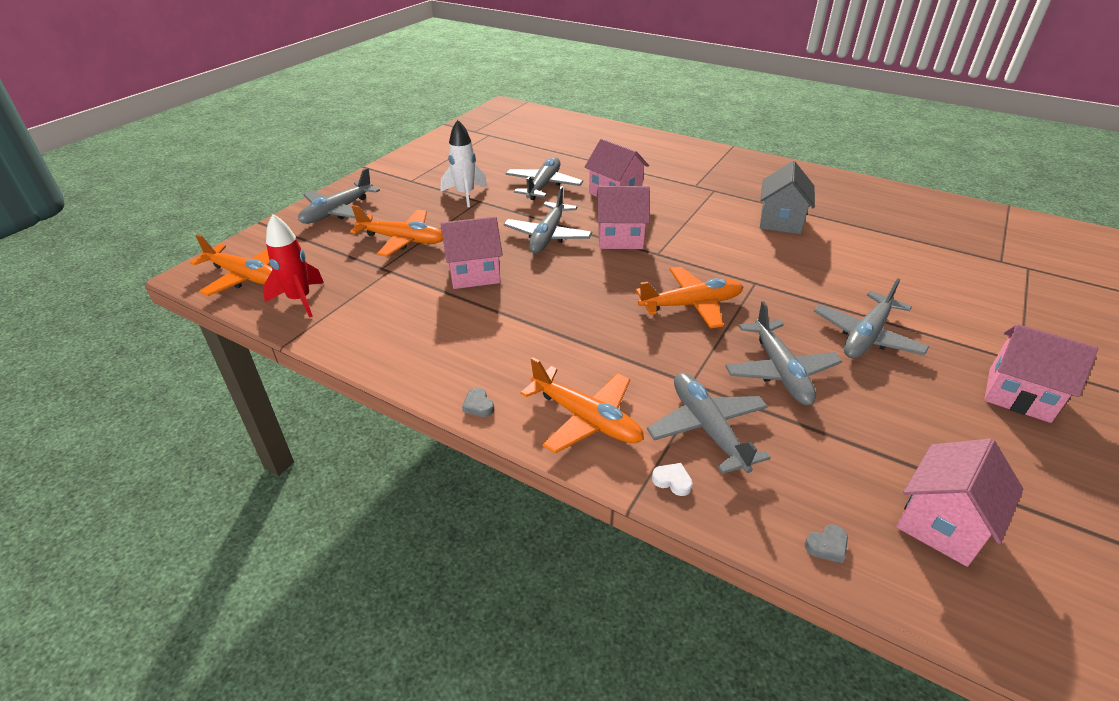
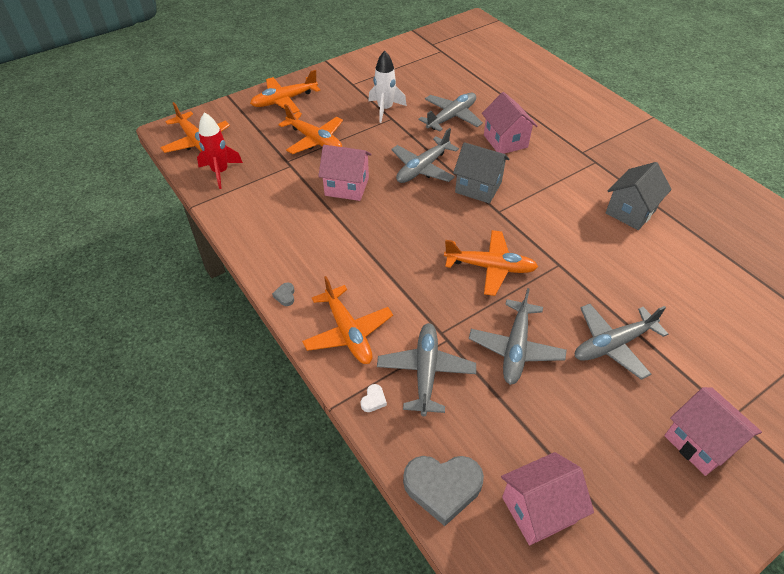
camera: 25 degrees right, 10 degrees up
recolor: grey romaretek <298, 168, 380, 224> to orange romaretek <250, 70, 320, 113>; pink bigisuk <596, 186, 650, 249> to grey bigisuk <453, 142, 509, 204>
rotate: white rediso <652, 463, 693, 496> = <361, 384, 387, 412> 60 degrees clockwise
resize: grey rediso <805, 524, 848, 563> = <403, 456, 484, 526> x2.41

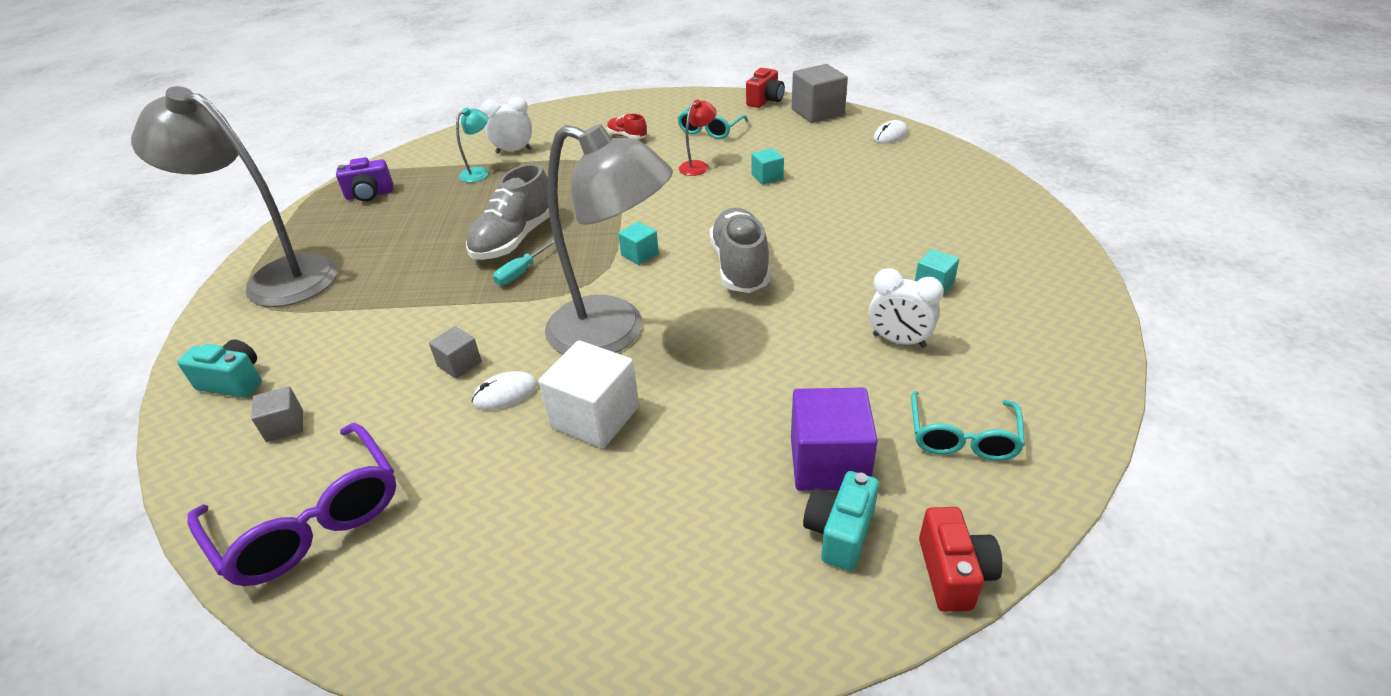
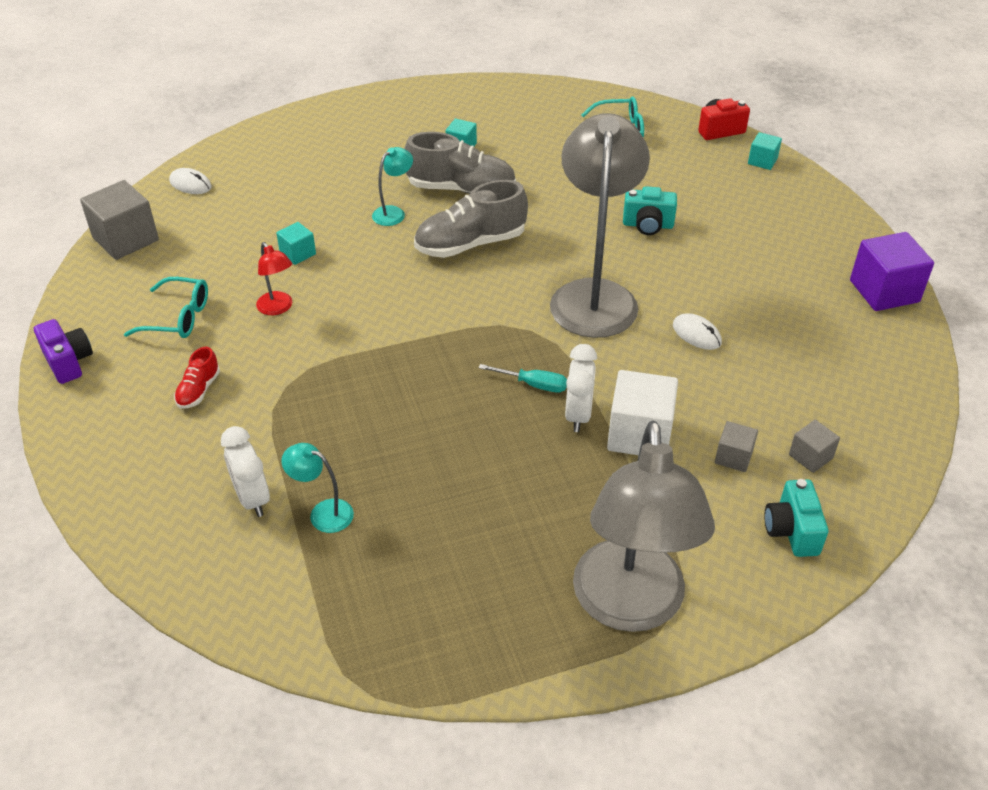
camera: 110 degrees left, 5 degrees up
delete: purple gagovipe <188, 423, 396, 586>; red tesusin <746, 68, 785, 108>
insert: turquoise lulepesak <372, 147, 413, 226>
move: purple tesusin <336, 157, 393, 201> to <34, 319, 93, 384>; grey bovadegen <466, 163, 550, 260> to <404, 132, 516, 194>; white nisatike <869, 268, 944, 348> to <565, 344, 597, 432>; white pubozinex <539, 340, 639, 448> to <607, 370, 678, 455>; turquoise tesusin <803, 471, 879, 571> to <623, 186, 677, 235>; grey pubozinex <429, 326, 482, 379> to <715, 421, 758, 472>; turquoise pubozinex <618, 222, 659, 265> to <748, 132, 782, 170>; purple pubozinex <791, 388, 878, 491> to <850, 232, 934, 311>
rotate: red lulepesak <679, 99, 717, 176> = <256, 242, 292, 315> 150 degrees counterclockwise

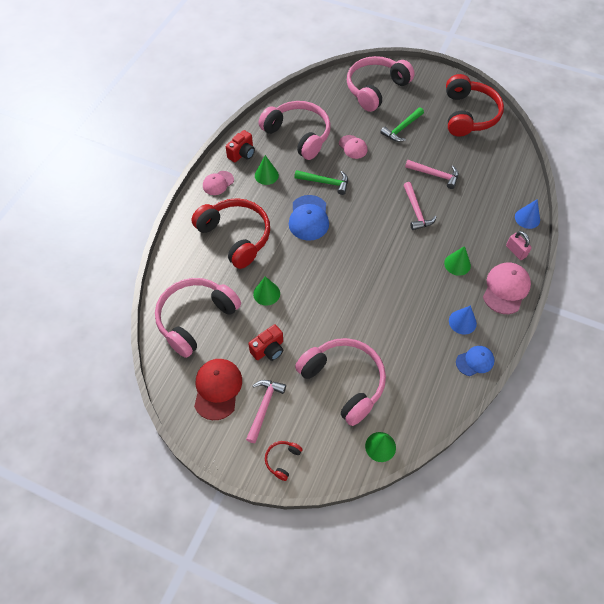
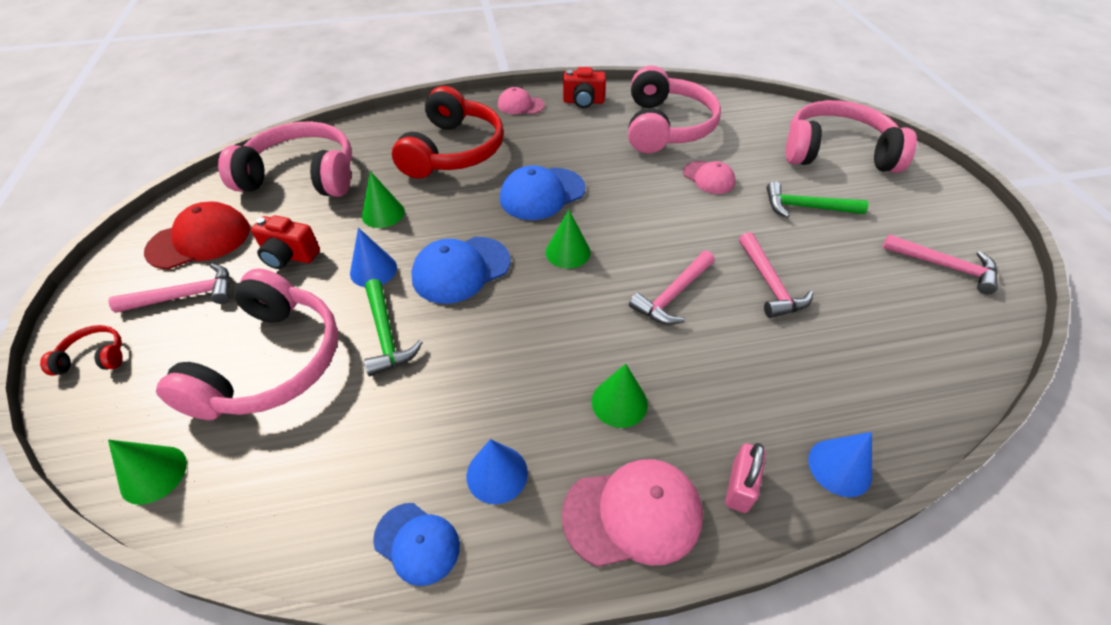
camera: 55 degrees right, 10 degrees down
insert: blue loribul <350, 228, 397, 287>; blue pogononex <411, 237, 511, 304>
move: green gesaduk <294, 170, 348, 195> to <364, 279, 423, 376>; green loribul <255, 155, 279, 185> to <545, 210, 591, 269>
replace: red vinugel <446, 74, 504, 137> to pink gesaduk <882, 234, 998, 294>
rotate: pink pogononex <339, 135, 368, 159> = <683, 161, 735, 194> 60 degrees counterclockwise

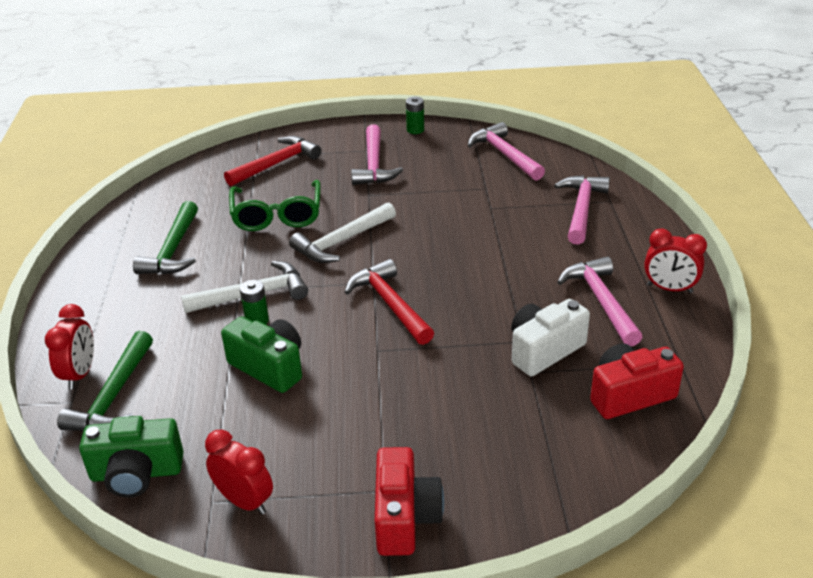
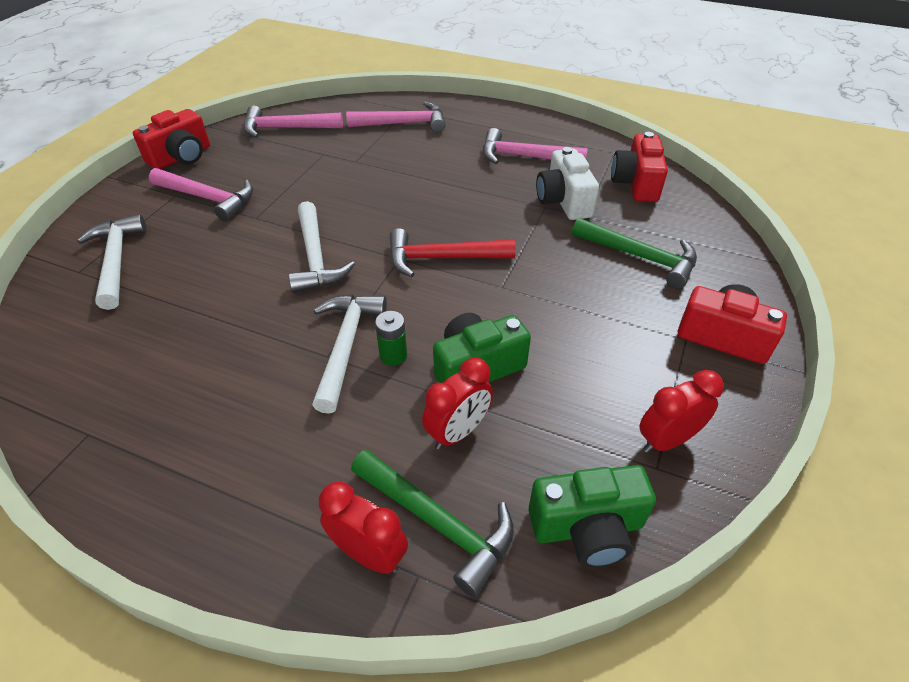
camera: 65 degrees left, 10 degrees up
delete: green gagovipe <229, 180, 321, 231>
move: red nisatike <644, 228, 707, 293> to <422, 358, 493, 450>; green gesaduk <133, 201, 198, 274> to <572, 218, 697, 289>
replace: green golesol <406, 97, 424, 134> to red tesusin <133, 109, 210, 169>
recolor: red gesaduk <224, 136, 321, 186> to white gesaduk <77, 214, 147, 310>
rotate: pink gesaduk <554, 175, 610, 245> = <346, 101, 445, 133> 135 degrees clockwise; green tesusin <79, 416, 184, 497> = <529, 465, 656, 568> 60 degrees clockwise

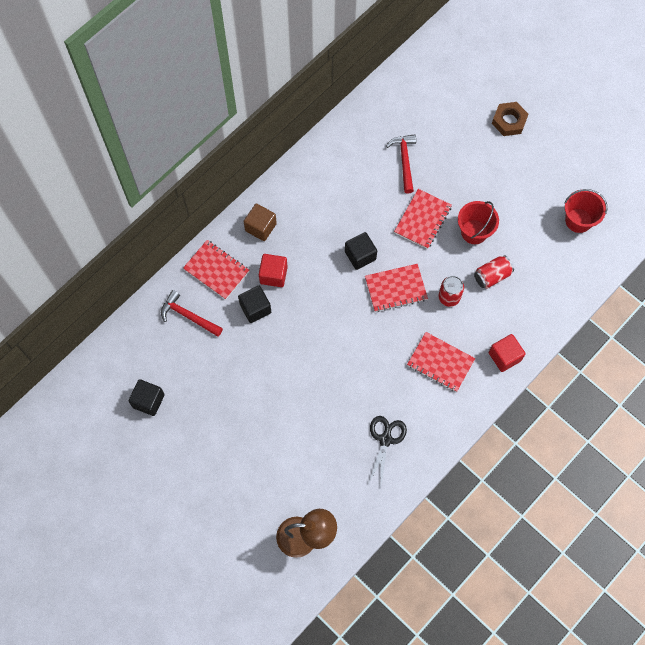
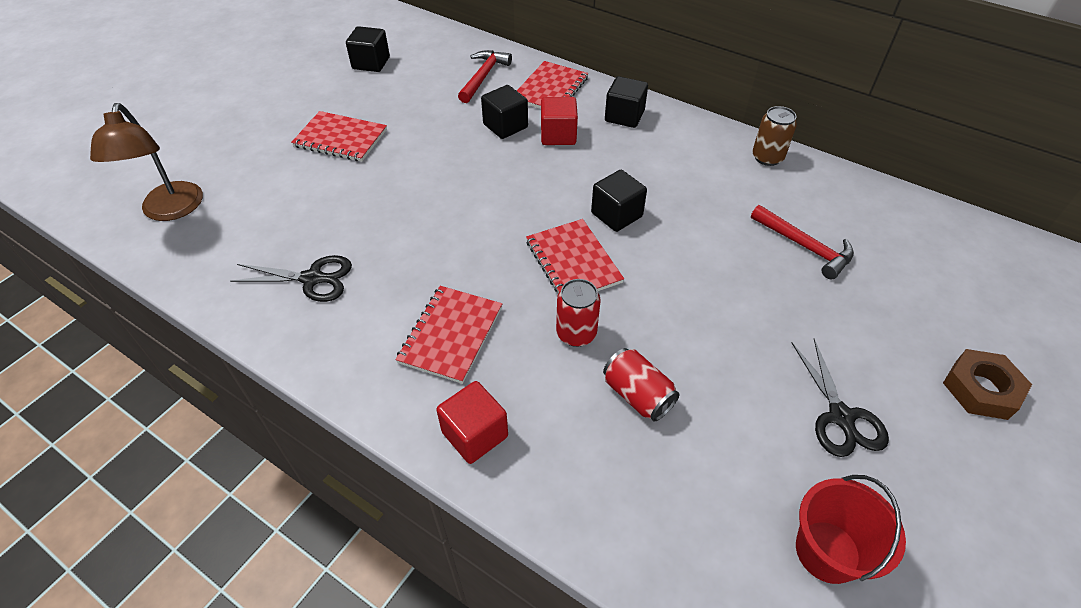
camera: 80 degrees right, 20 degrees down
delete: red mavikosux <458, 201, 499, 244>
insert: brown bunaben <752, 106, 797, 166>; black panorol <792, 339, 889, 457>
move: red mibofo <394, 189, 452, 249> to <291, 111, 387, 162>
recolor: brown pubozinex <243, 203, 277, 241> to black pubozinex <605, 76, 648, 128>
rotate: red gesaduk <386, 134, 416, 194> = <751, 205, 854, 279> 60 degrees clockwise

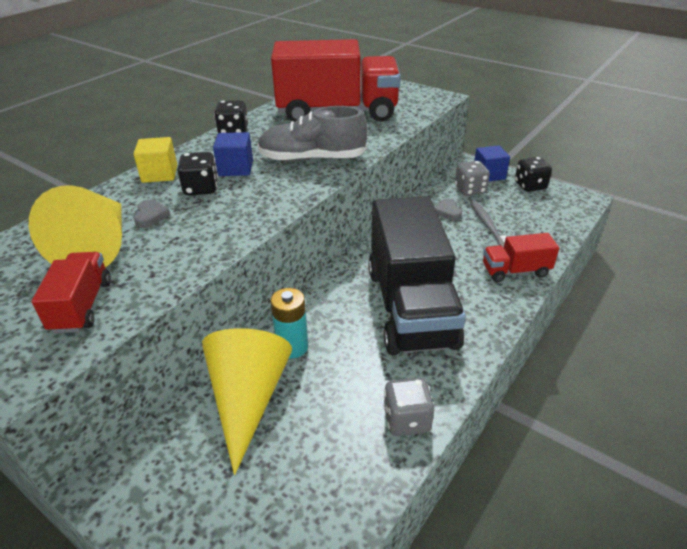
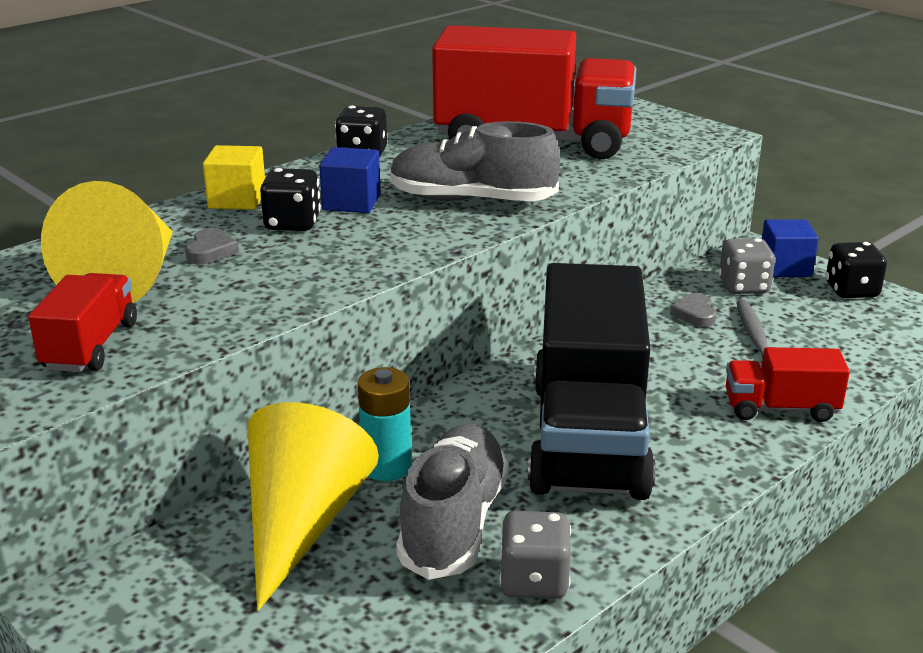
camera: 10 degrees right, 10 degrees down
insert: grey bovadegen <396, 424, 509, 580>

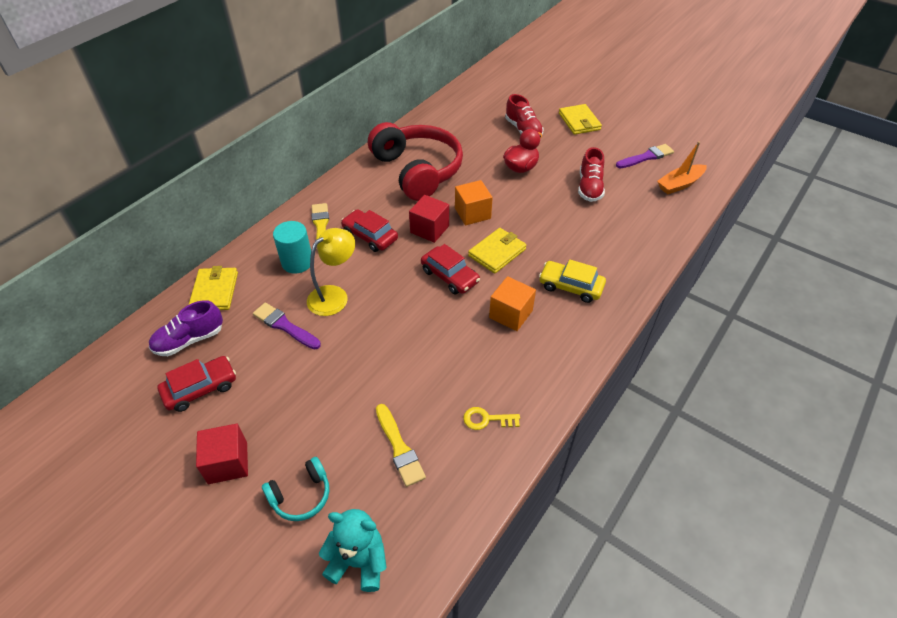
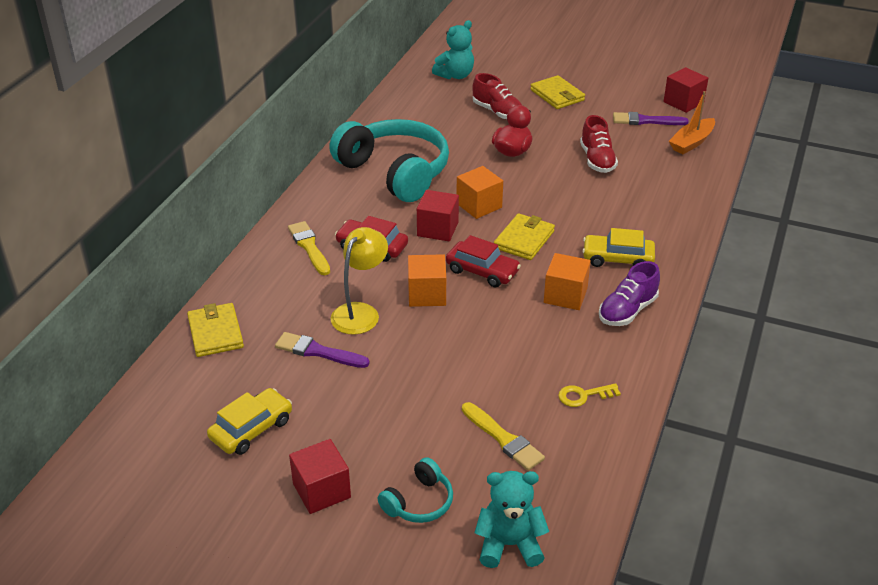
camera: 15 degrees left, 10 degrees down
delete: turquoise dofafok <273, 221, 311, 274>
insert: orange pubozinex <408, 254, 446, 307>; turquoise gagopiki <432, 20, 474, 79>; red pubozinex <664, 67, 708, 113>
move: purple bovadegen <149, 300, 223, 356> to <599, 261, 660, 326>
recolor: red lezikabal <157, 356, 236, 412> to yellow lezikabal <207, 388, 292, 455>; red vinugel <368, 122, 463, 201> to turquoise vinugel <329, 119, 449, 202>
rotate: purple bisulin <616, 144, 674, 168> = <613, 112, 688, 125> 135 degrees counterclockwise

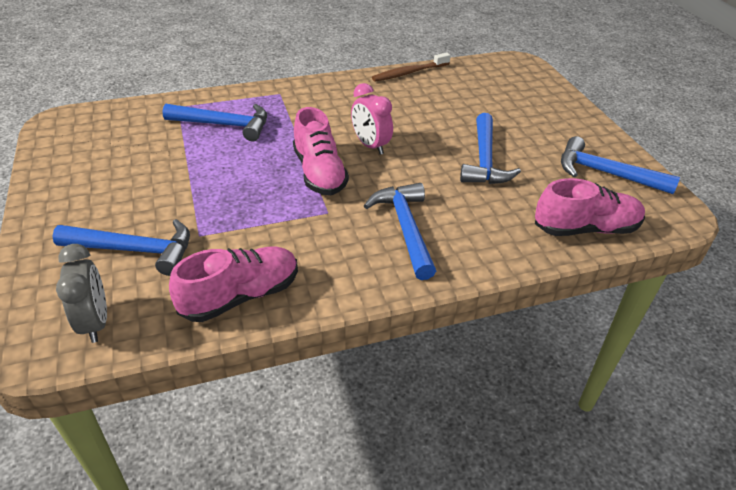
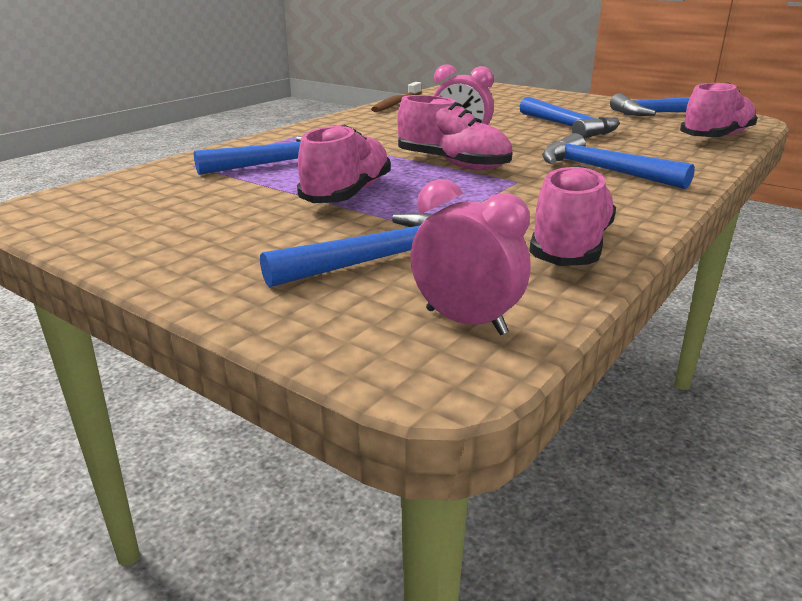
camera: 35 degrees left, 15 degrees down
insert: pink bovadegen <297, 125, 391, 203>
recolor: grey nisatike <56, 244, 107, 343> to pink nisatike <410, 179, 530, 335>

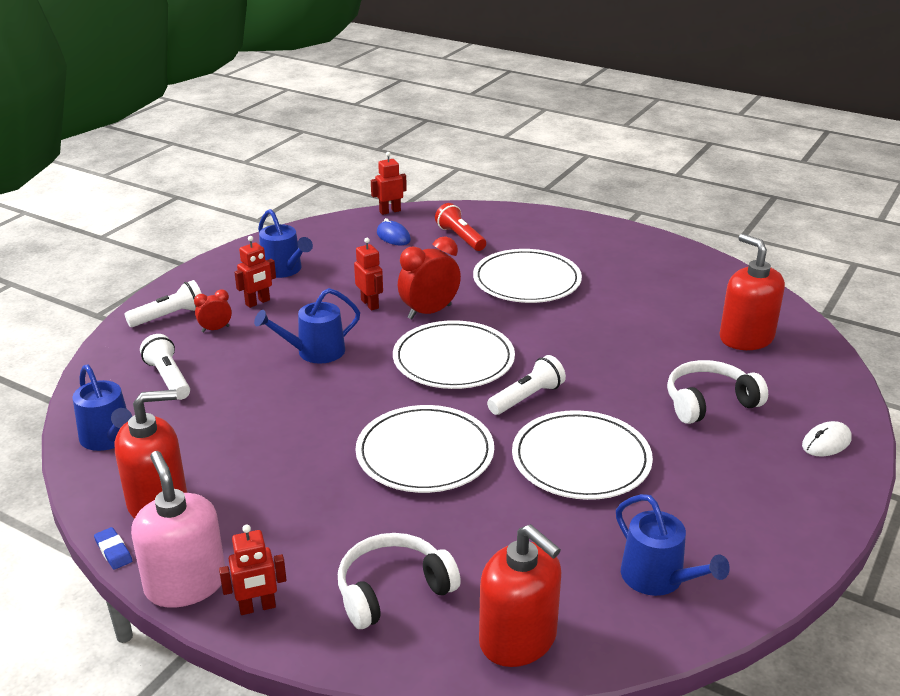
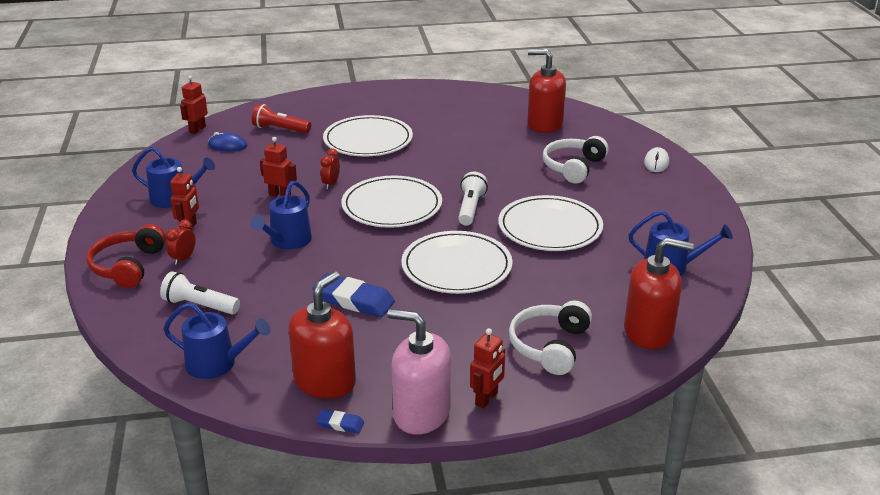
camera: 40 degrees left, 0 degrees up
insert: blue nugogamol <312, 273, 395, 317>
replace: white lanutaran <124, 280, 202, 327> to red vinugel <86, 224, 166, 288>
resize: red nisatike <398, 236, 461, 319> = <321, 148, 340, 189> x0.53

